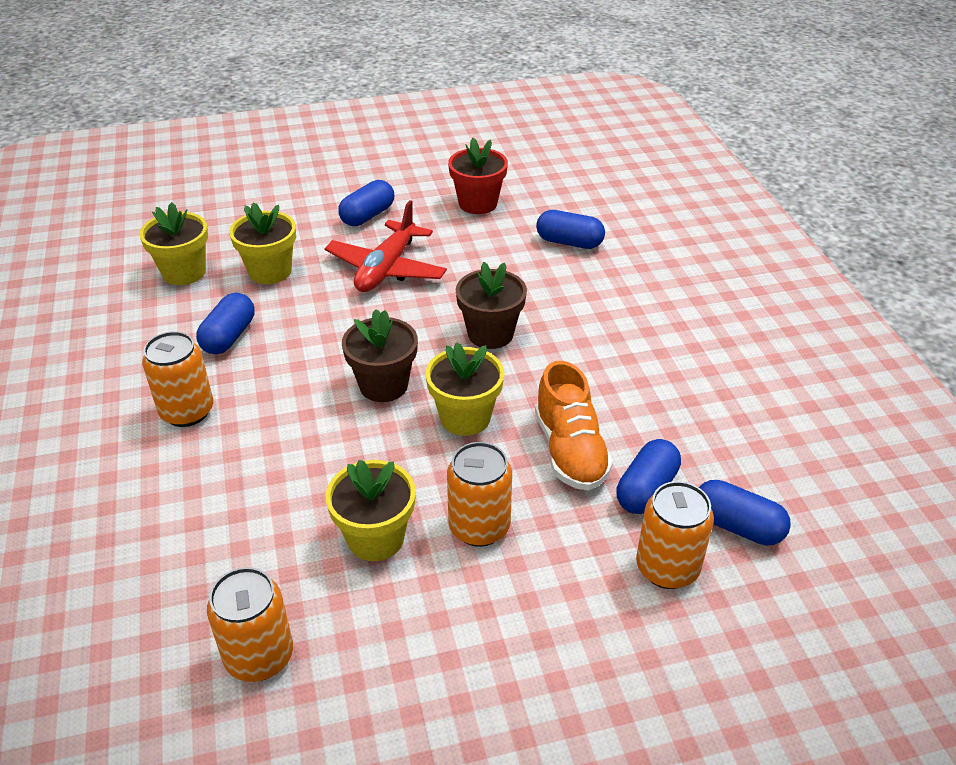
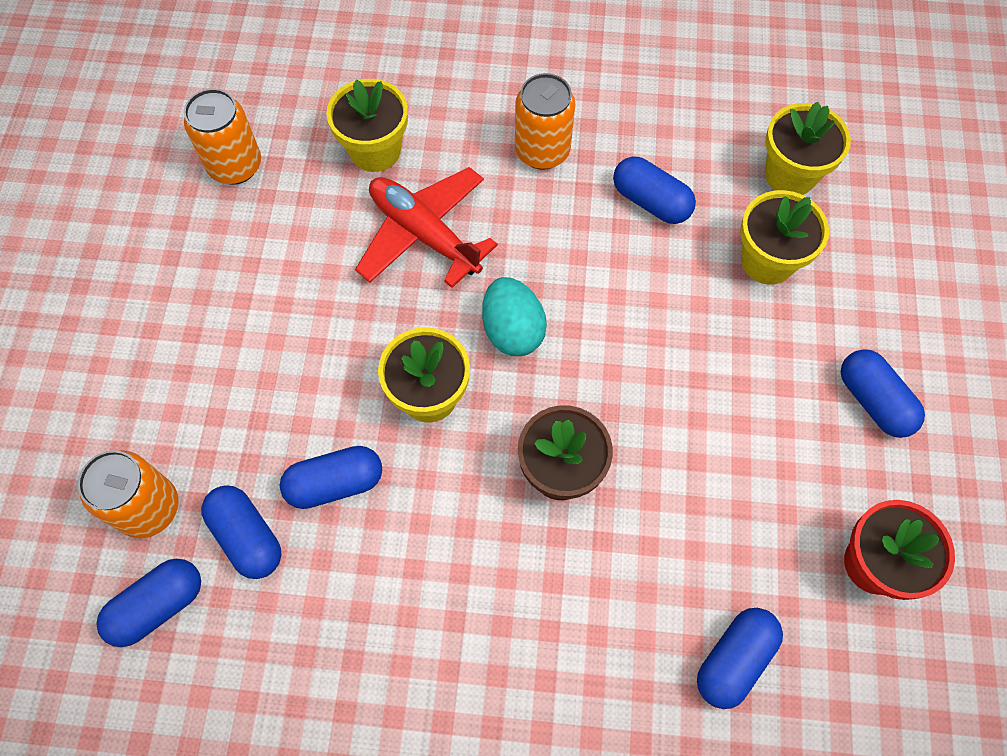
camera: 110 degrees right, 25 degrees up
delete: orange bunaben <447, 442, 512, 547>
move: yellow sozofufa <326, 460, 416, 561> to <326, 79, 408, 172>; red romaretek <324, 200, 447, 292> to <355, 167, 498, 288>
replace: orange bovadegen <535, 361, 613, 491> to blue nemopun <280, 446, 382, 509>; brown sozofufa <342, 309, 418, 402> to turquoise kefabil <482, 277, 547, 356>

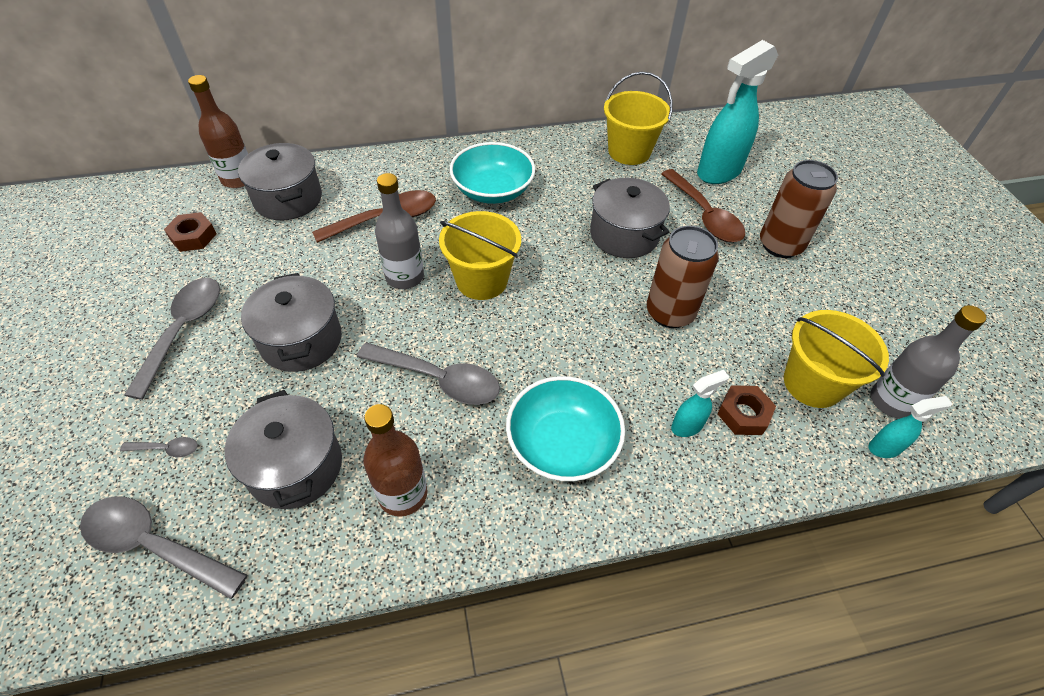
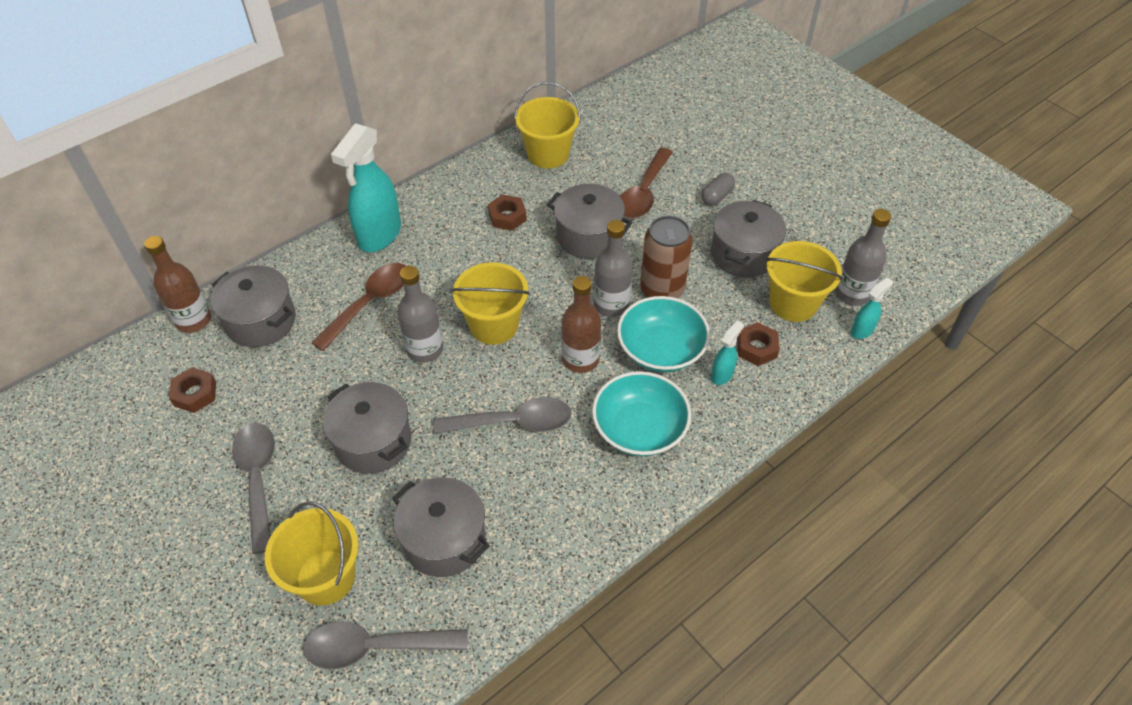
camera: 25 degrees left, 0 degrees up
insert: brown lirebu <488, 195, 527, 231>; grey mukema <594, 220, 633, 317>; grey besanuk <711, 200, 786, 278>
move: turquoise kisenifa <697, 40, 778, 184> to <331, 123, 401, 252>; brown mukema <363, 404, 428, 517> to <562, 276, 601, 373>; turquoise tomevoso <449, 142, 535, 204> to <617, 296, 710, 372>
replace: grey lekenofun <120, 437, 198, 457> to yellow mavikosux <265, 501, 359, 606>; brown bunaben <760, 160, 838, 258> to grey nemopun <701, 173, 735, 206>
rotate: brown lekenofun <661, 169, 745, 242> = <620, 148, 673, 218> 75 degrees clockwise

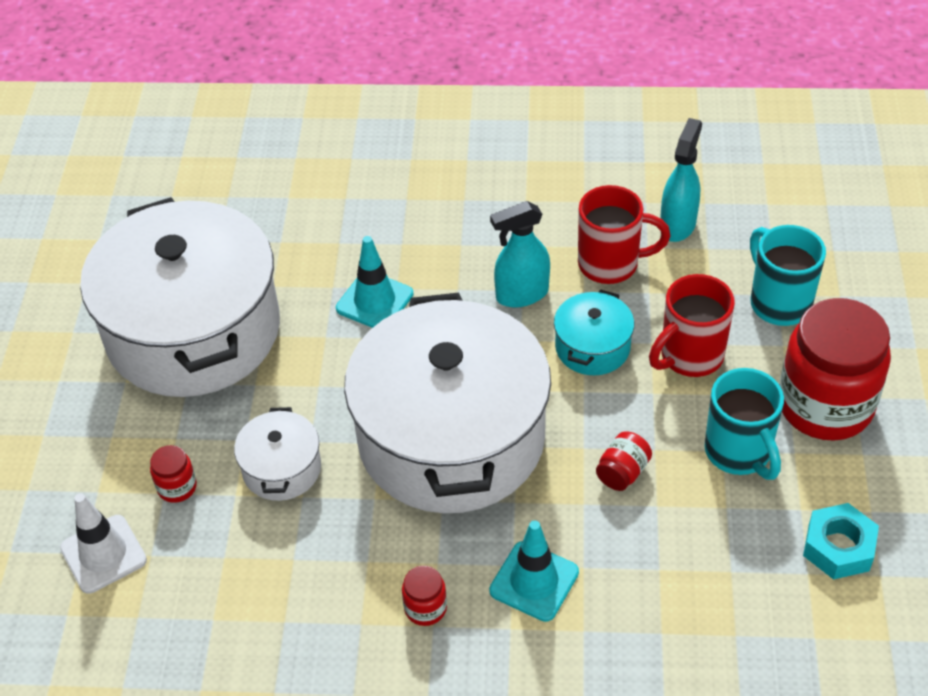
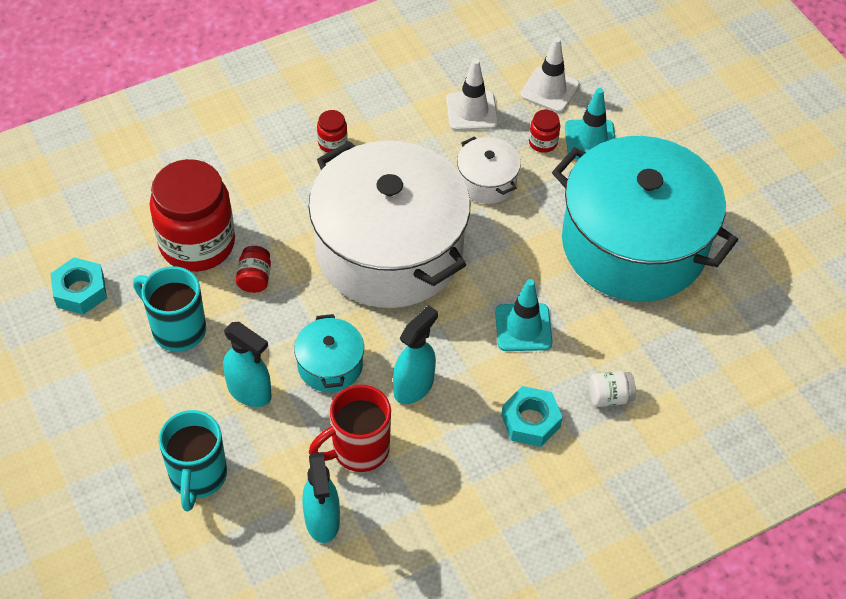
camera: 145 degrees right, 5 degrees up
insert: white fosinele <446, 59, 498, 131>; turquoise lirebu <501, 386, 563, 447>; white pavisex <589, 371, 636, 407>
move: red pavisex <780, 298, 891, 441> to <150, 159, 235, 272>; turquoise fosinele <489, 520, 579, 622> to <565, 88, 615, 159>
replace: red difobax <649, 274, 735, 377> to turquoise kisenifa <223, 322, 272, 407>
recolor: white besanuk <80, 197, 280, 397> to turquoise besanuk <552, 136, 738, 302>
rotate: turquoise difobax <750, 225, 826, 326> = <159, 410, 227, 512> 60 degrees clockwise

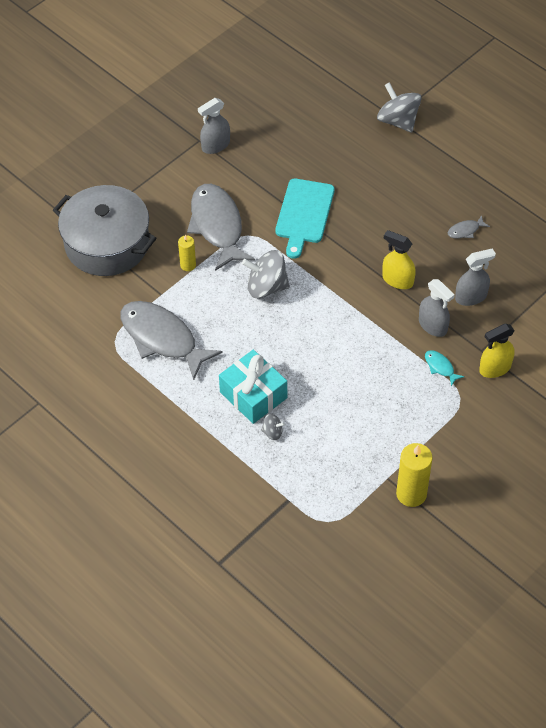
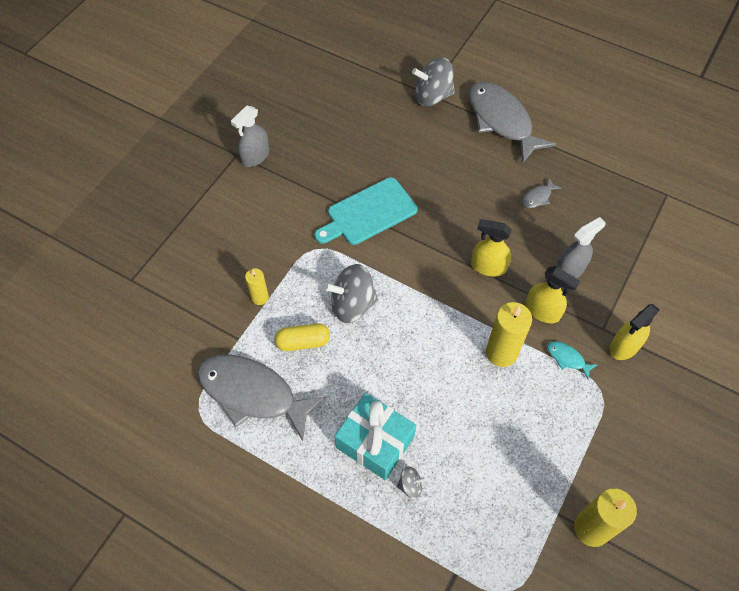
camera: 15 degrees left, 5 degrees up
delete: grey besanuk <53, 185, 156, 276>
insert: yellow nemopun <274, 323, 330, 351>; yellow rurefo <486, 302, 532, 367>
move: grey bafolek <187, 184, 255, 271> to <469, 81, 556, 163>
recolor: grey kisenifa <419, 279, 455, 337> to yellow kisenifa <526, 267, 580, 323>
rotate: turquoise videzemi <275, 178, 335, 259> = <315, 177, 418, 245> 60 degrees clockwise; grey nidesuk <377, 82, 422, 133> = <412, 57, 455, 106> 45 degrees counterclockwise

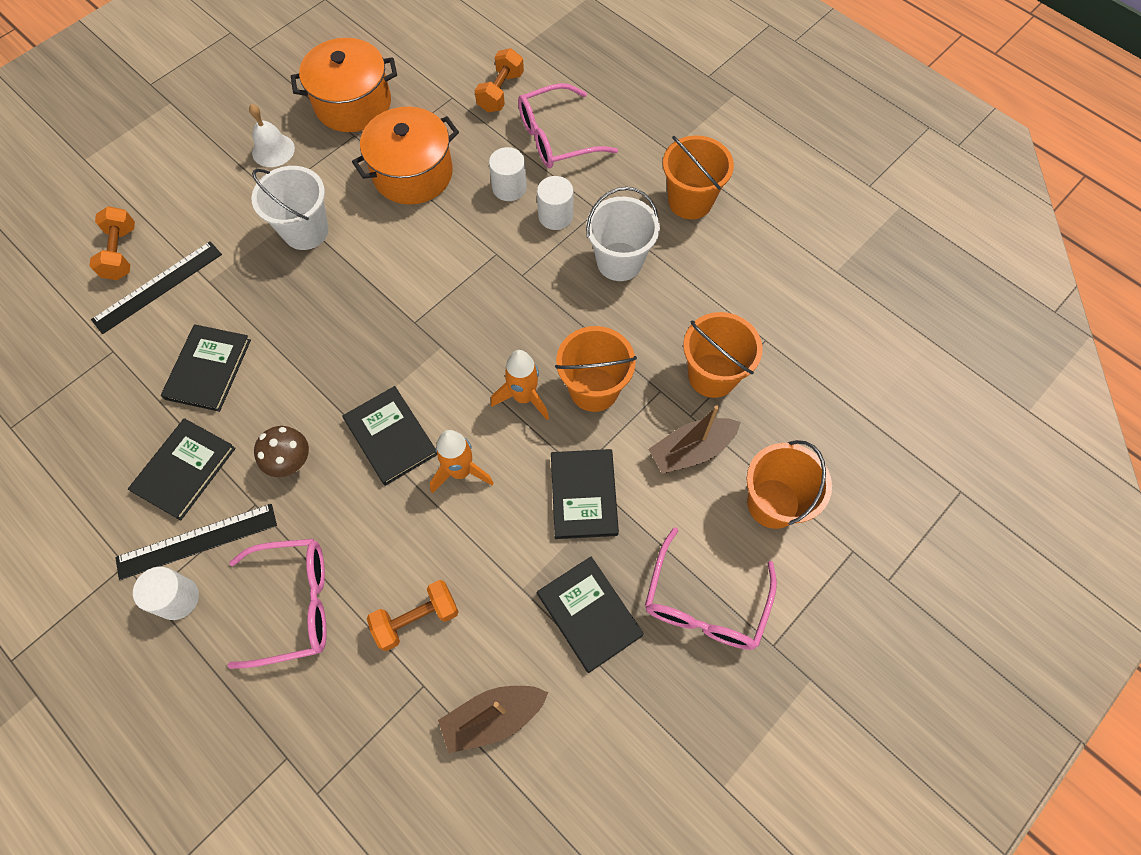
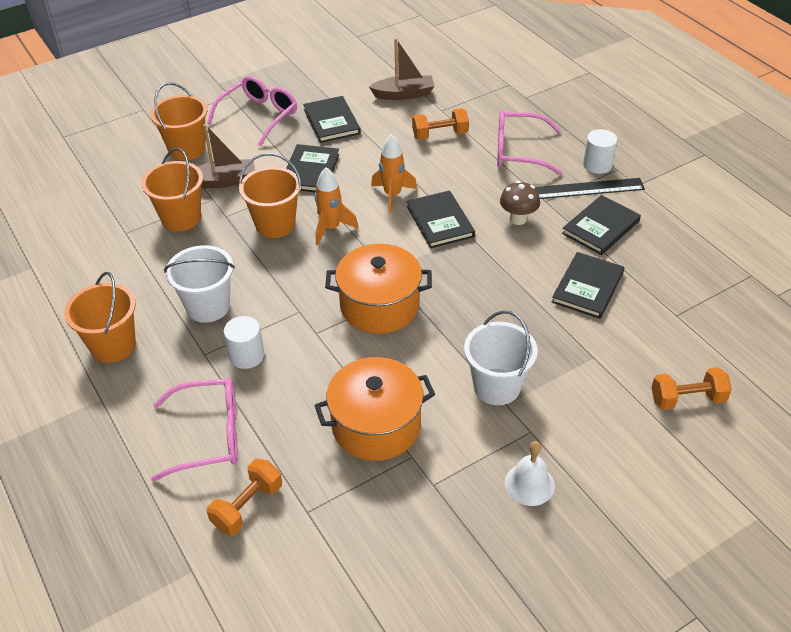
camera: 165 degrees left, 20 degrees down
delete: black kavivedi <91, 241, 222, 334>; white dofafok <489, 147, 527, 201>
move: orange besanuk <291, 38, 397, 132> to <325, 244, 432, 334>
rotate: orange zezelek <89, 206, 135, 280> = <651, 367, 732, 410> 75 degrees clockwise

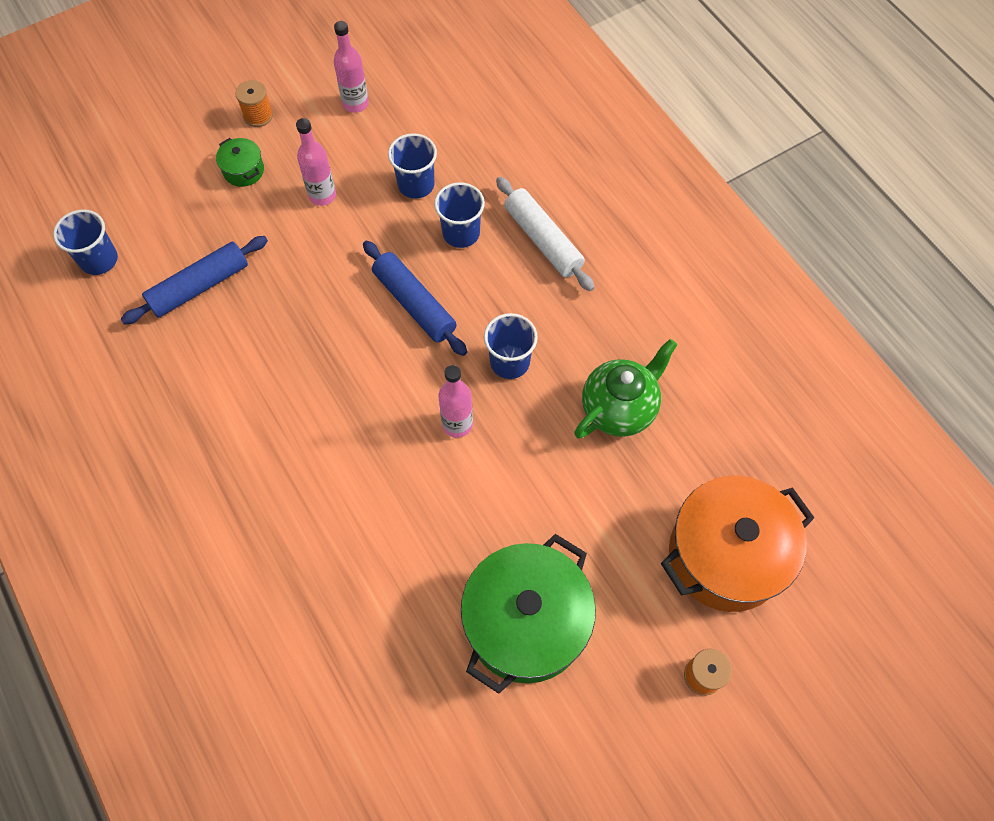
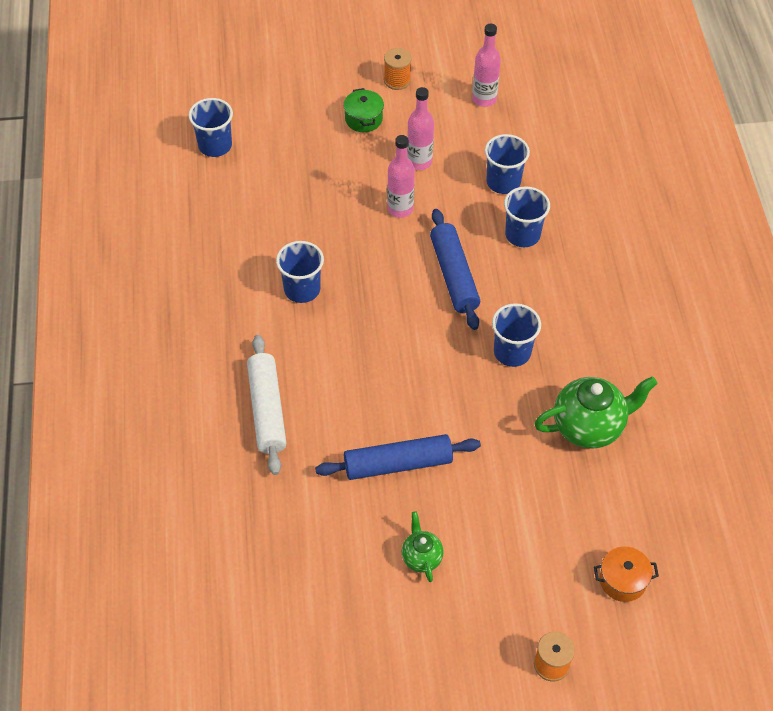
camera: 25 degrees right, 10 degrees down
insert: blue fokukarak <276, 241, 324, 303>
move: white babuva <496, 177, 594, 291> to <247, 335, 287, 475>; blue babuva <121, 236, 268, 325> to <315, 434, 481, 480>; pink mukema <438, 365, 473, 438> to <387, 135, 415, 218>
replace: green besanuk <461, 534, 596, 694> to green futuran <402, 511, 444, 582>
resize: orange besanuk <661, 476, 814, 612> = <594, 547, 659, 602> x0.43

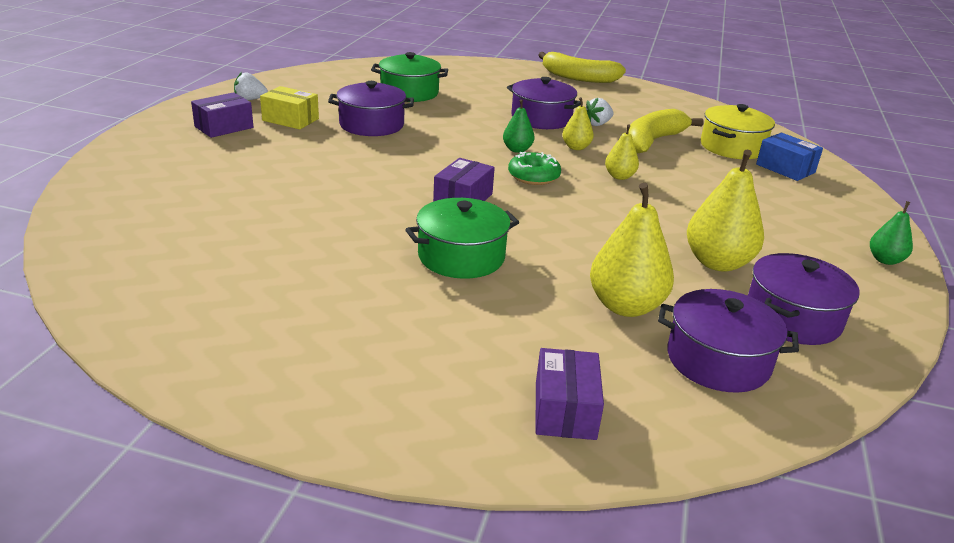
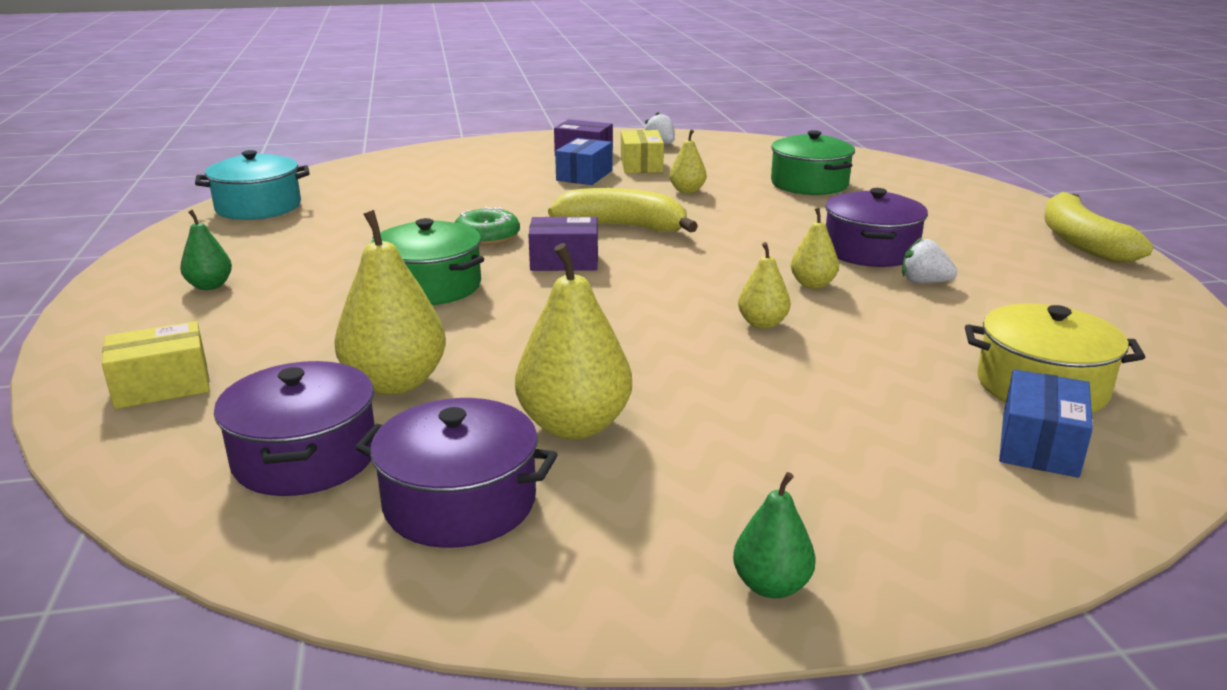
camera: 65 degrees right, 5 degrees down
insert: turquoise besanuk <195, 150, 309, 220>; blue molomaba <555, 138, 612, 185>
move: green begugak <503, 99, 534, 153> to <180, 210, 232, 290>; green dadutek <508, 152, 561, 185> to <455, 207, 520, 246>; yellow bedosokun <628, 109, 704, 153> to <548, 188, 698, 233>
replace: purple besanuk <328, 81, 414, 136> to yellow begugak <670, 130, 706, 193>
recolor: purple molomaba <535, 348, 604, 440> to yellow molomaba <102, 321, 210, 409>

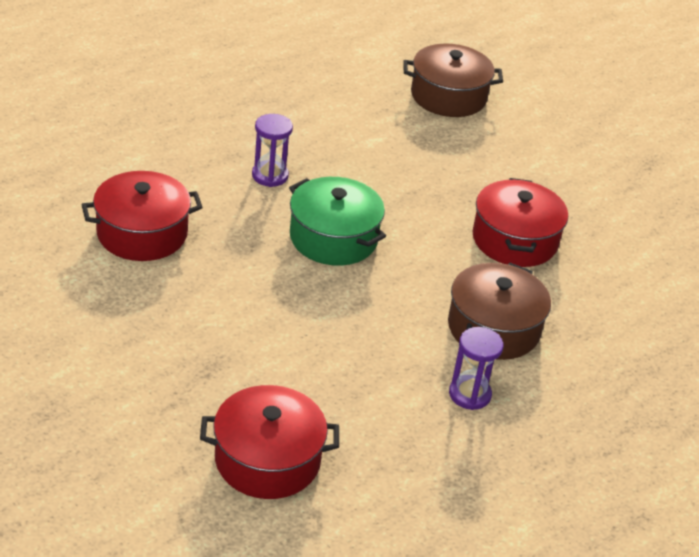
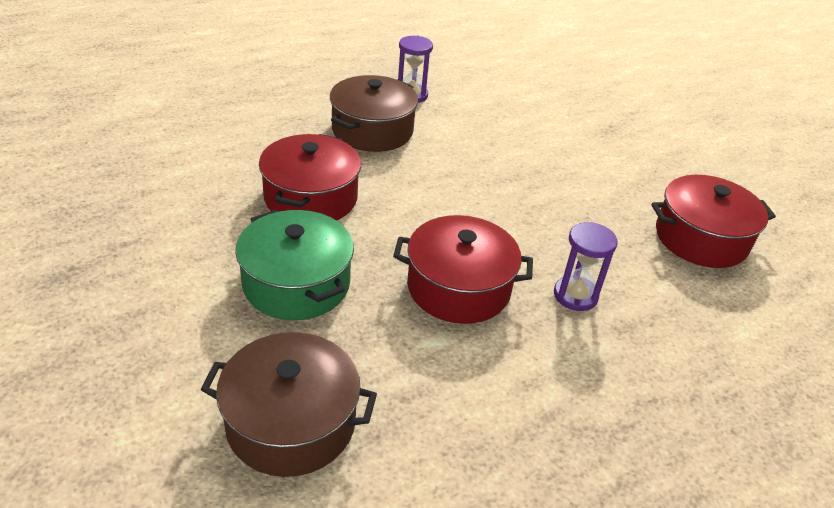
camera: 170 degrees left, 0 degrees up
move: green besanuk <289, 177, 386, 266> to <235, 210, 354, 320>; red besanuk <200, 385, 339, 499> to <393, 215, 533, 324>

